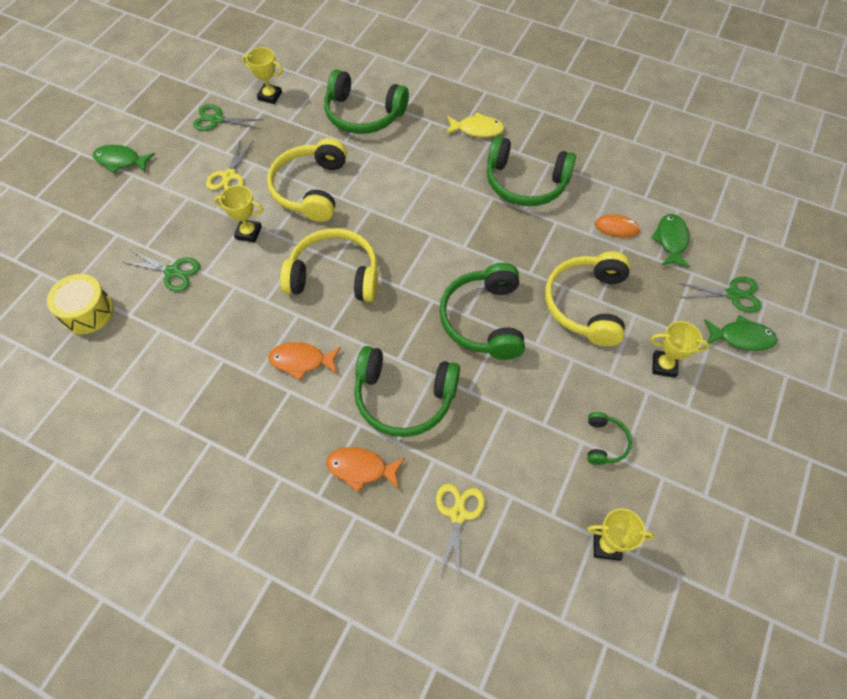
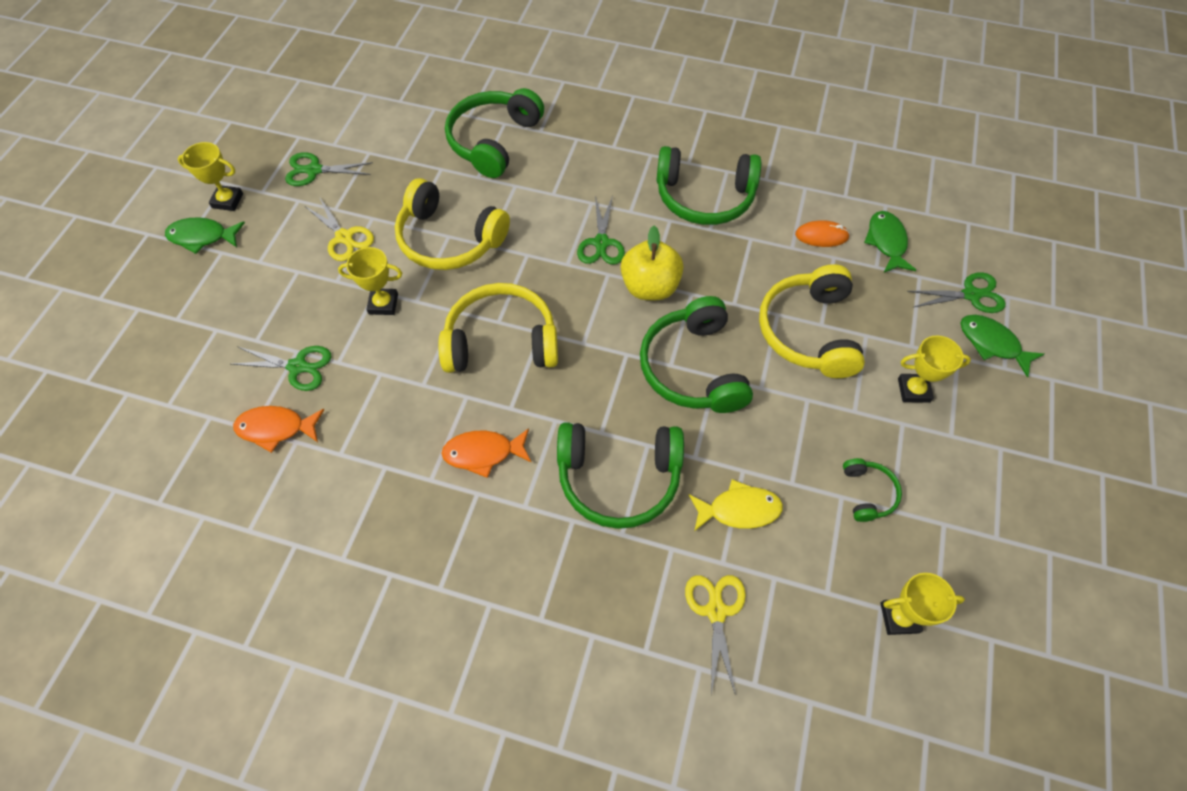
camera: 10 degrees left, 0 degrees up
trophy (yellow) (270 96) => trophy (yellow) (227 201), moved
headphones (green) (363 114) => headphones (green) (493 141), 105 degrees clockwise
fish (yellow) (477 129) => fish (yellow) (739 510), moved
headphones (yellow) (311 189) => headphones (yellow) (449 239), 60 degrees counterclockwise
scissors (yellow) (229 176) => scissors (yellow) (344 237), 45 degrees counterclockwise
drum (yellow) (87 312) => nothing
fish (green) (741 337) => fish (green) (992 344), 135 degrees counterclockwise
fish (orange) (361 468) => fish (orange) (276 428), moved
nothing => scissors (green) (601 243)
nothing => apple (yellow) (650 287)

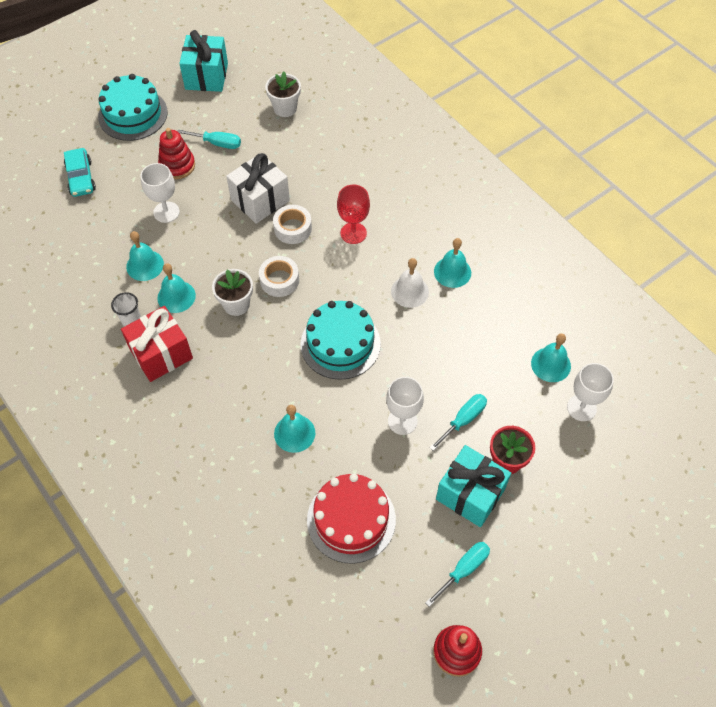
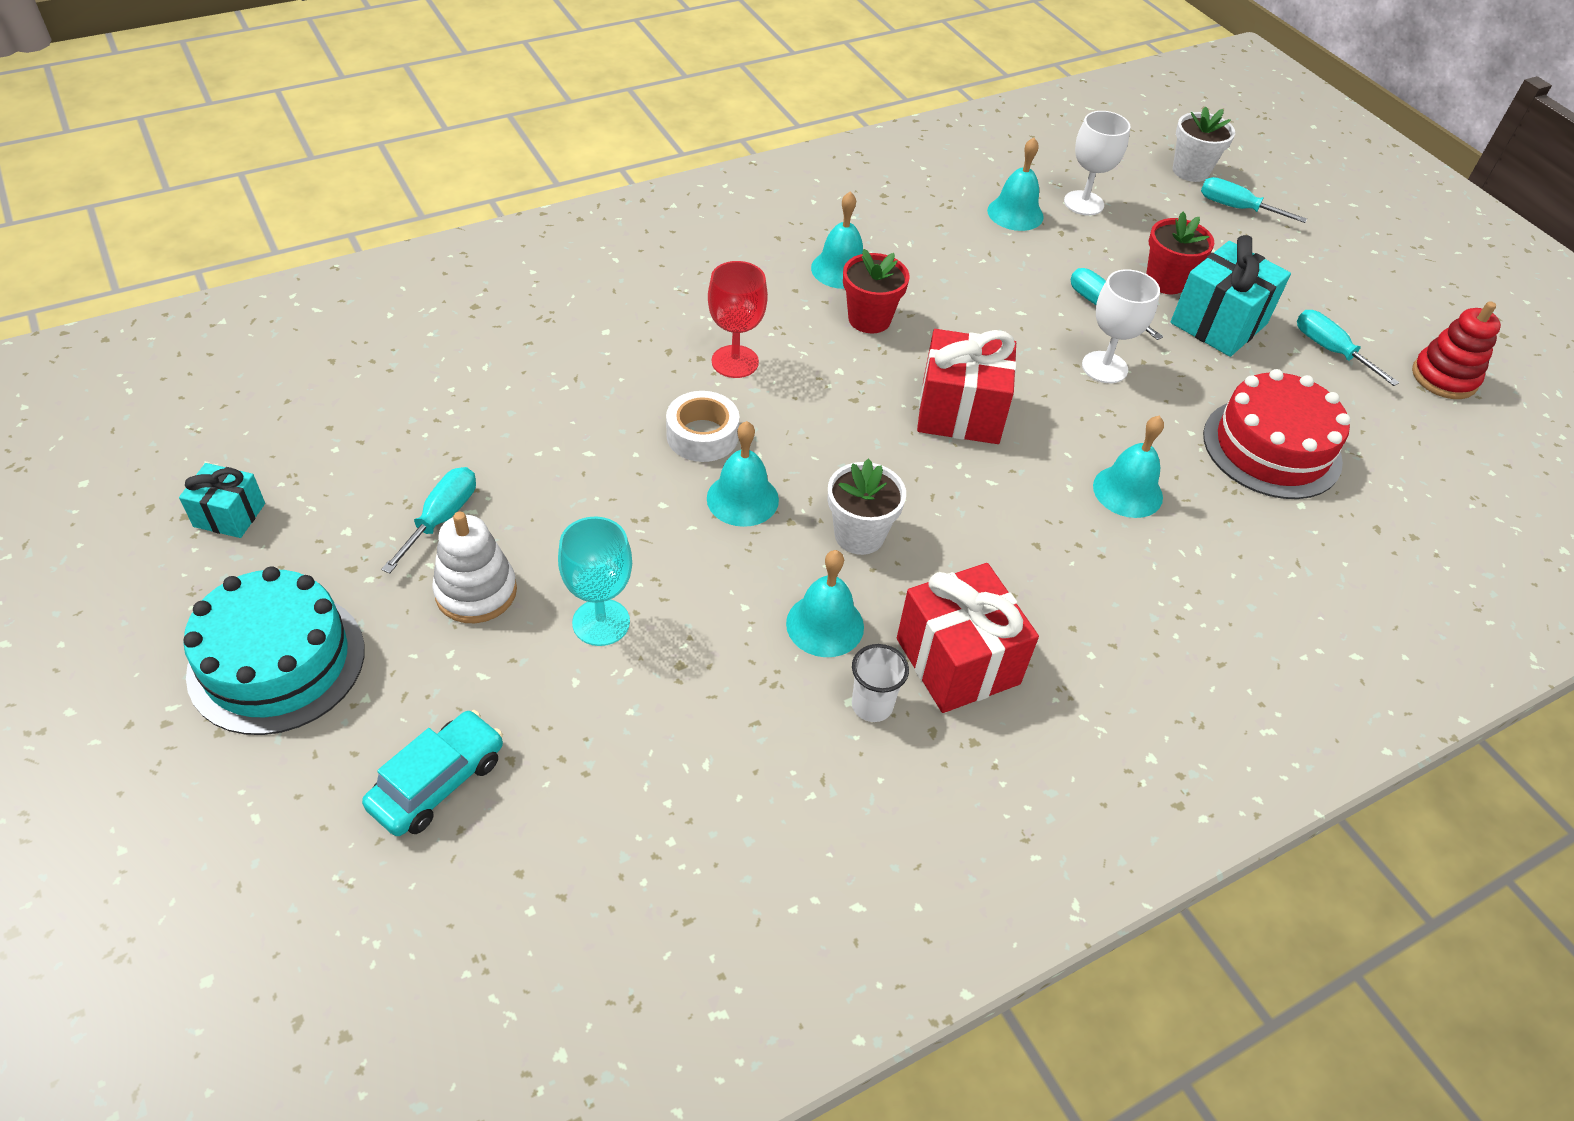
camera: 85 degrees left, 10 degrees down
gift (turquoise) (206 76) => gift (turquoise) (229 515), x0.56
flower pot (white) (285 108) => flower pot (white) (1190 171), moved
stacking toy (red) (177 165) => stacking toy (white) (476 592)
car (turquoise) (81 178) => car (turquoise) (438 782), 45 degrees counterclockwise
gift (white) (260 200) => nothing
goblet (white) (166 212) => goblet (turquoise) (601 622)
bell (turquoise) (145 265) => bell (turquoise) (742 499), moved
tape (white) (279 280) => nothing
bell (white) (409 291) => flower pot (red) (869 319)
cake (turquoise) (340 344) => gift (red) (960 412)
nothing => screwdriver (turquoise) (1236 208)

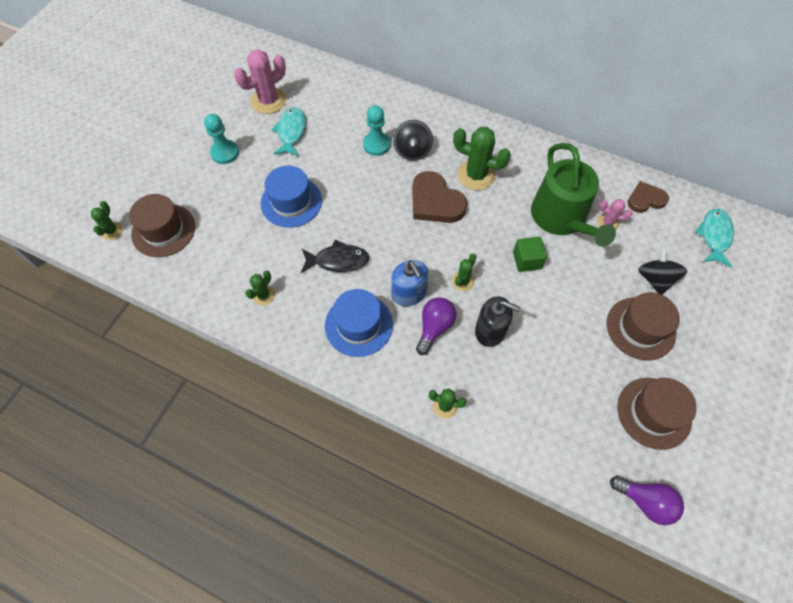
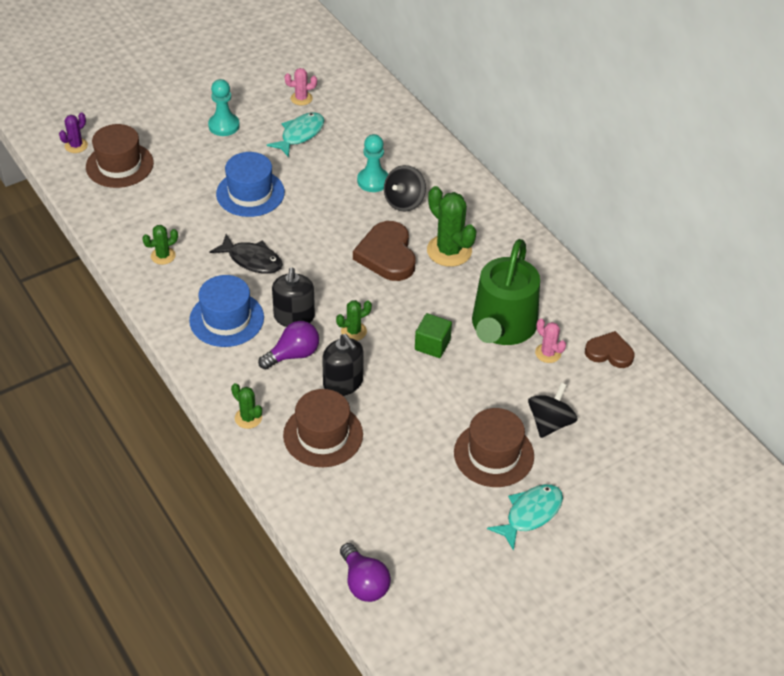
camera: 30 degrees right, 15 degrees down
cactus (pink) (268 101) => cactus (pink) (301 98), x0.54
cactus (green) (111 231) => cactus (purple) (76 145)
fish (turquoise) (714 236) => fish (turquoise) (530 514), moved
soap dispenser (blue) (409 293) => soap dispenser (black) (294 316)
hat (brown) (654 413) => hat (brown) (323 435), moved

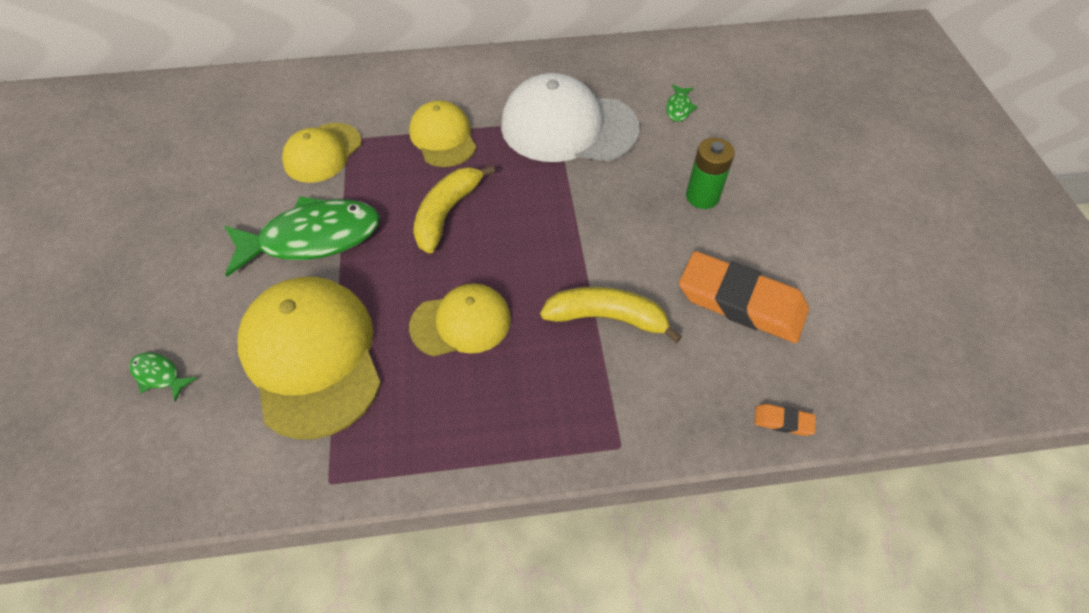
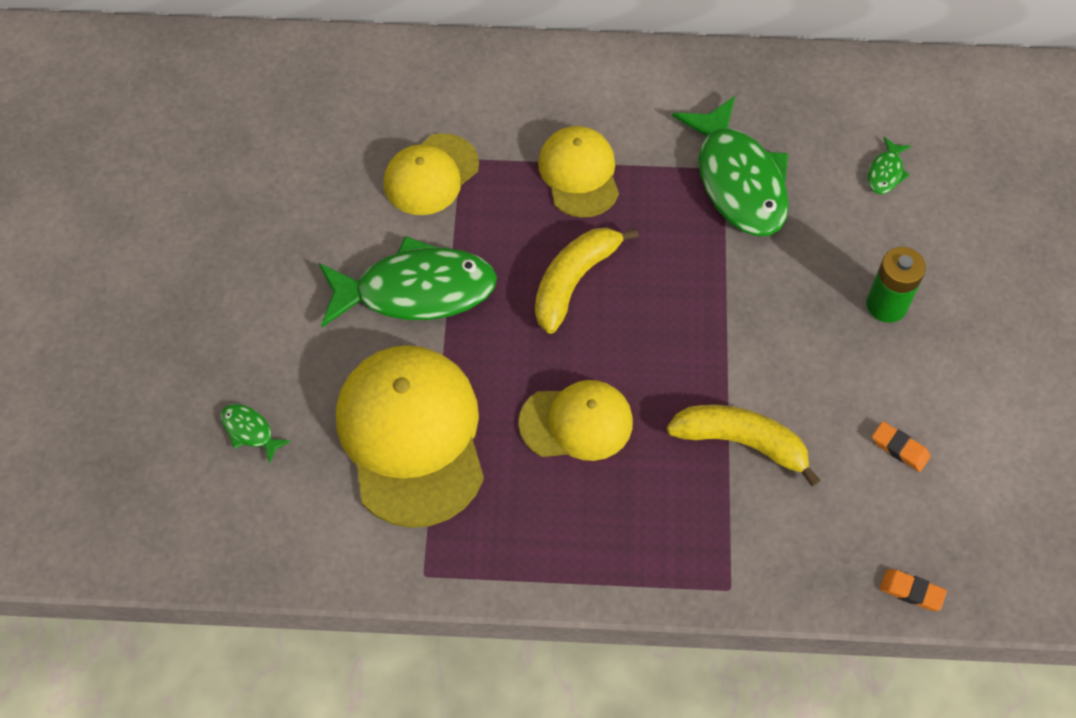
camera: 10 degrees right, 5 degrees up
cap (white) (568 127) => fish (green) (738 180)
eraser (orange) (741 302) => eraser (orange) (900 448), x0.40

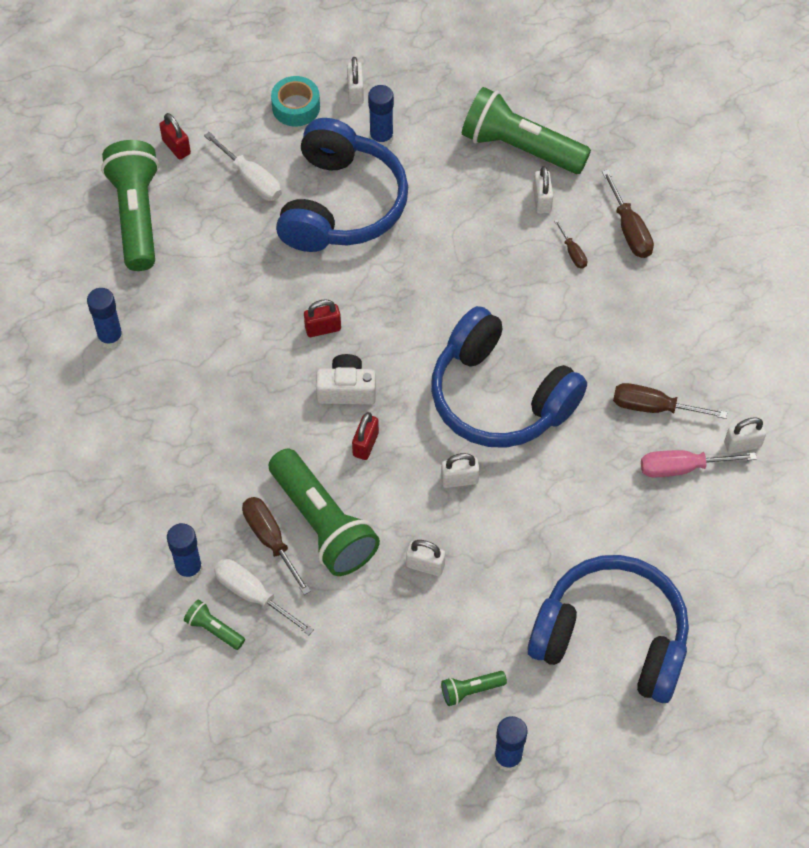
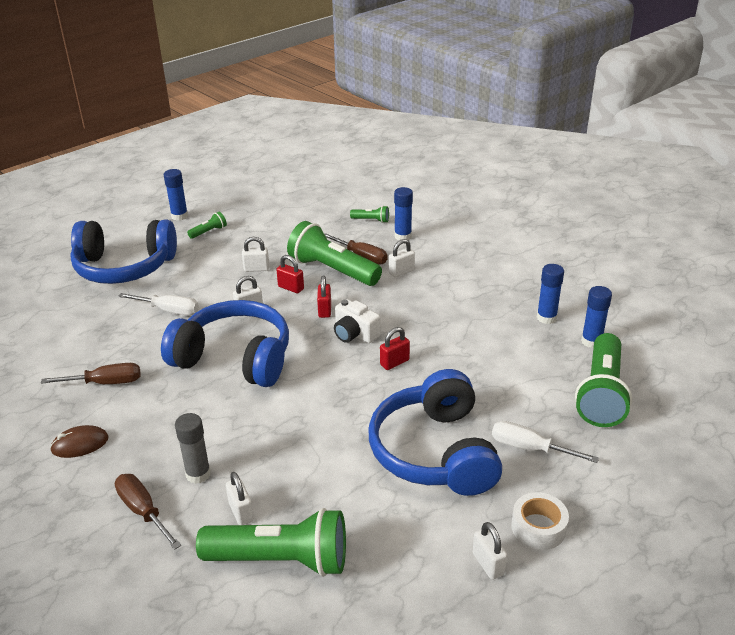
camera: 160 degrees right, 25 degrees down
tape (turquoise) (296 107) => tape (white) (538 527)
glue stick (blue) (381 138) => glue stick (blue) (591 341), moved
padlock (red) (176 147) => padlock (red) (291 288), moved
flashlight (green) (136 215) => flashlight (green) (601 394), 45 degrees clockwise
screwdriver (brown) (572 252) => glue stick (grey) (198 474)
camera (white) (346 389) => camera (white) (355 334), 60 degrees clockwise
padlock (white) (742 445) => padlock (white) (401 272), moved
screwdriver (pink) (682 468) => nothing
screwdriver (white) (253 595) => screwdriver (white) (169 310), moved
nothing => mouse (brown) (80 444)

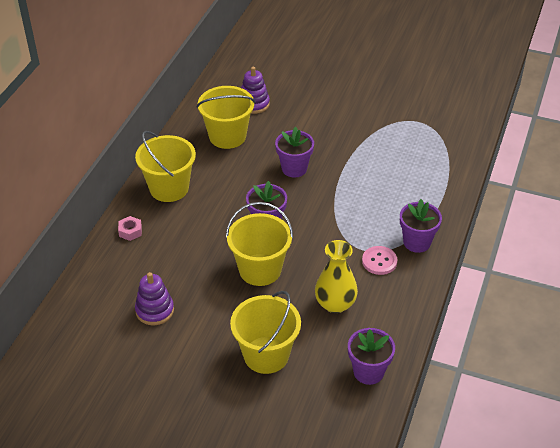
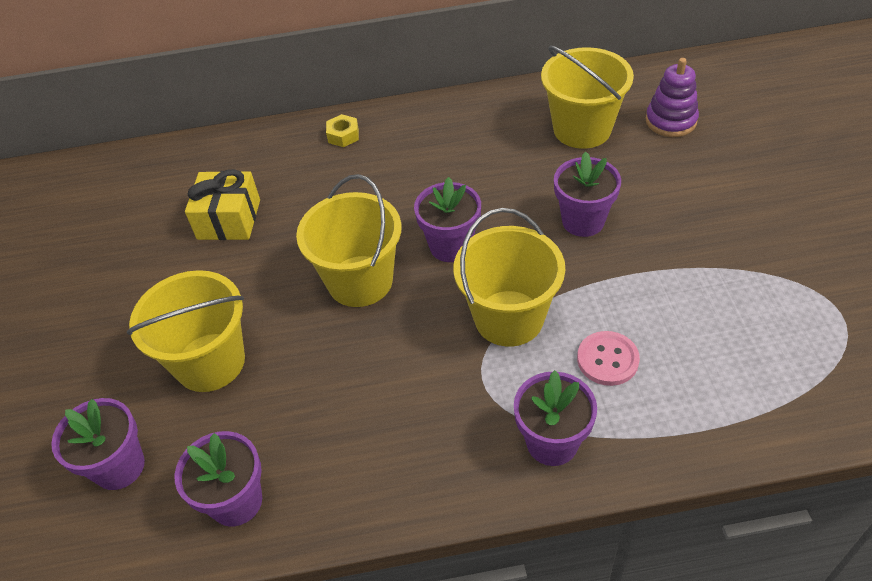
camera: 65 degrees right, 5 degrees up
bucket (yellow) (169 188) => bucket (yellow) (509 318), moved
nut (pink) (130 231) => nut (yellow) (343 135)
vase (yellow) (335 304) => nothing
button (pink) (379 261) => button (pink) (607 359), moved
stacking toy (purple) (154 310) => gift (yellow) (229 219)
nothing => flower pot (purple) (119 466)

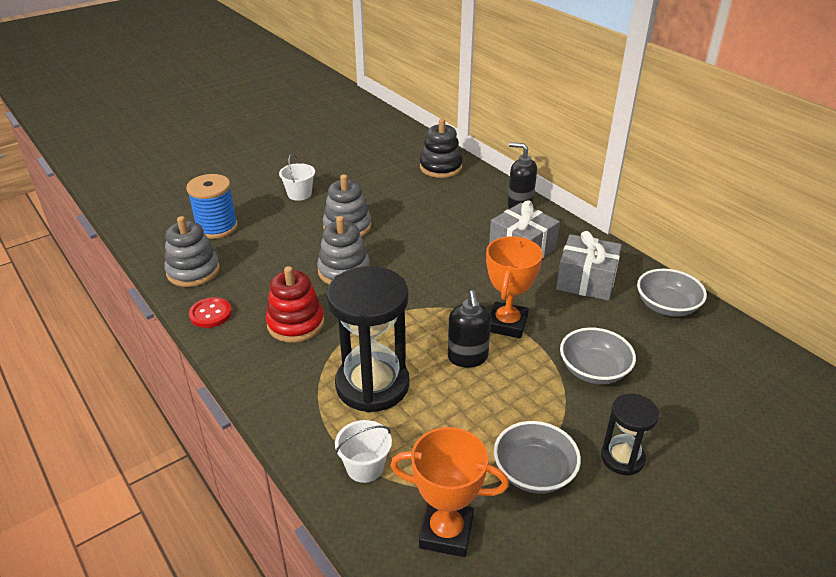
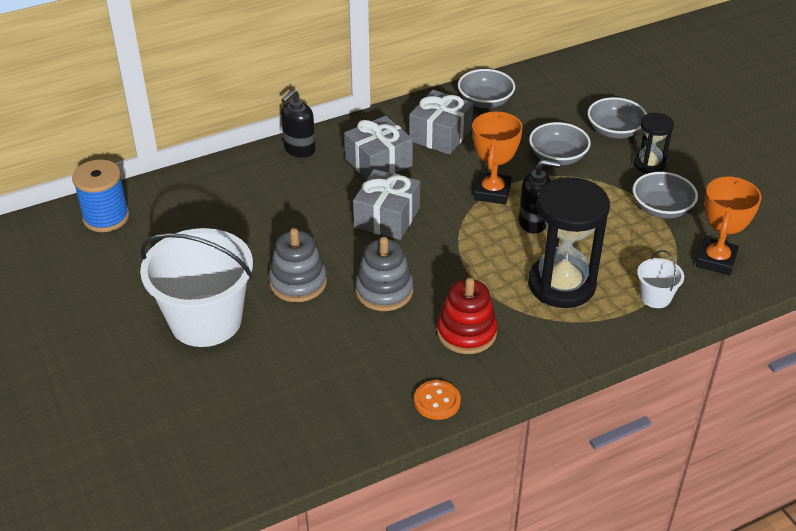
camera: 80 degrees left, 5 degrees up
stacking toy (black) (441 167) => nothing
bucket (white) (299 194) => bucket (white) (206 320), x2.30
spool (blue) (217 227) => spool (blue) (106 217), moved
stacking toy (grey) (193 271) => nothing
trophy (orange) (507 324) => trophy (orange) (492 192), 75 degrees clockwise
button (red) (210 314) => button (orange) (437 401)
nothing => bowl (grey) (614 131)
nothing => gift (grey) (387 217)

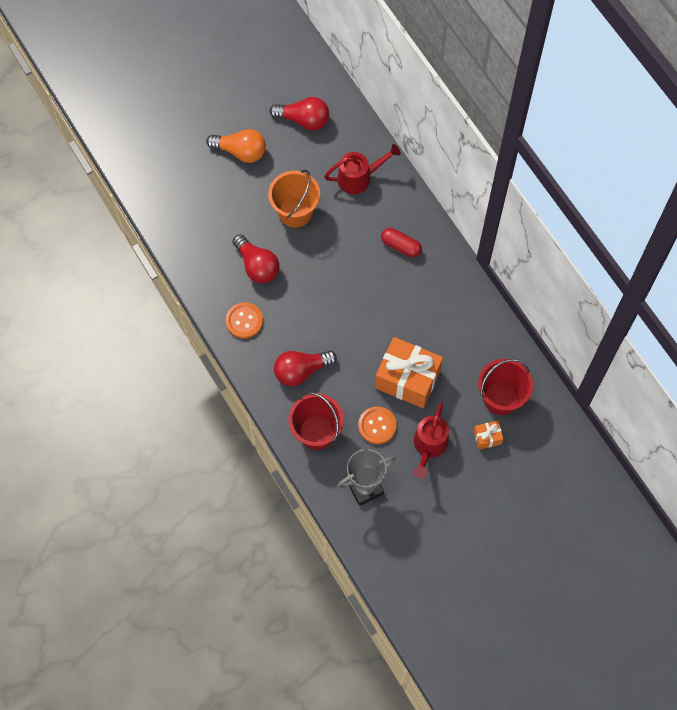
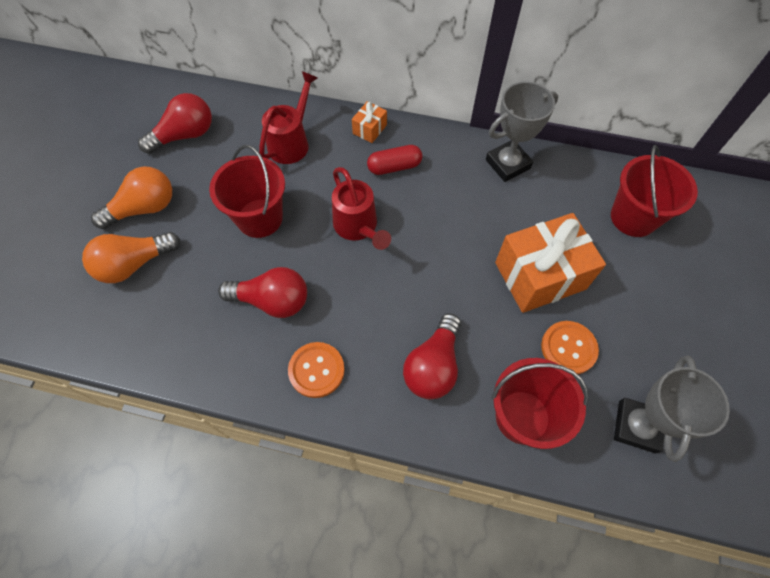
camera: 45 degrees left, 5 degrees down
bucket (orange) (295 212) => bucket (red) (260 218)
watering can (red) (429 446) => watering can (red) (358 227), moved
gift (orange) (487 437) => gift (orange) (369 129), moved
nothing => trophy (grey) (507 164)
nothing => light bulb (orange) (134 264)

